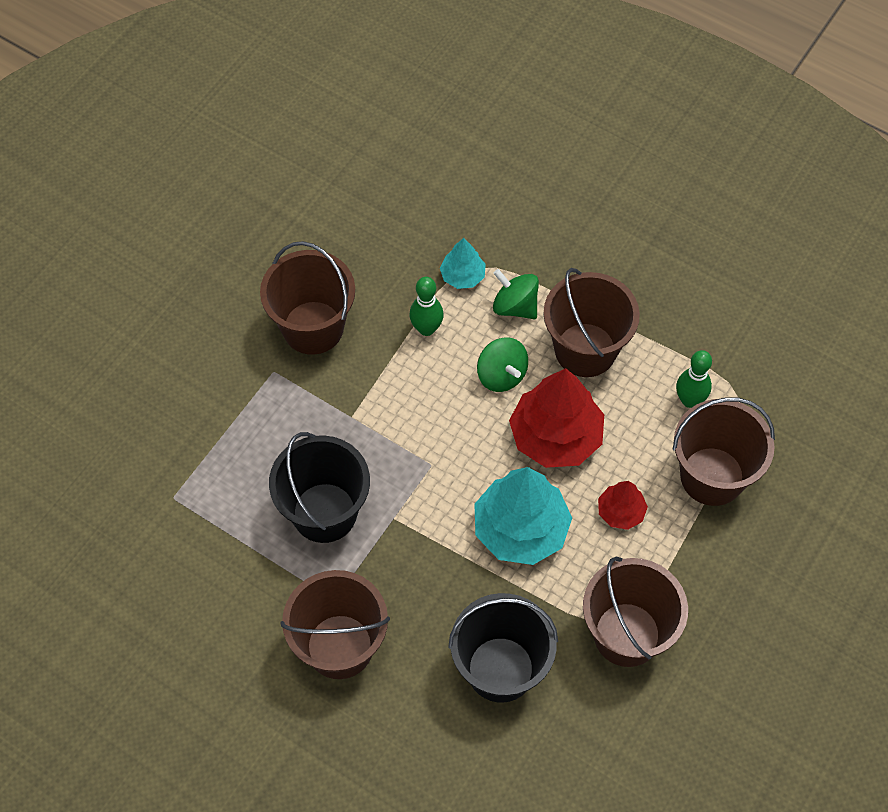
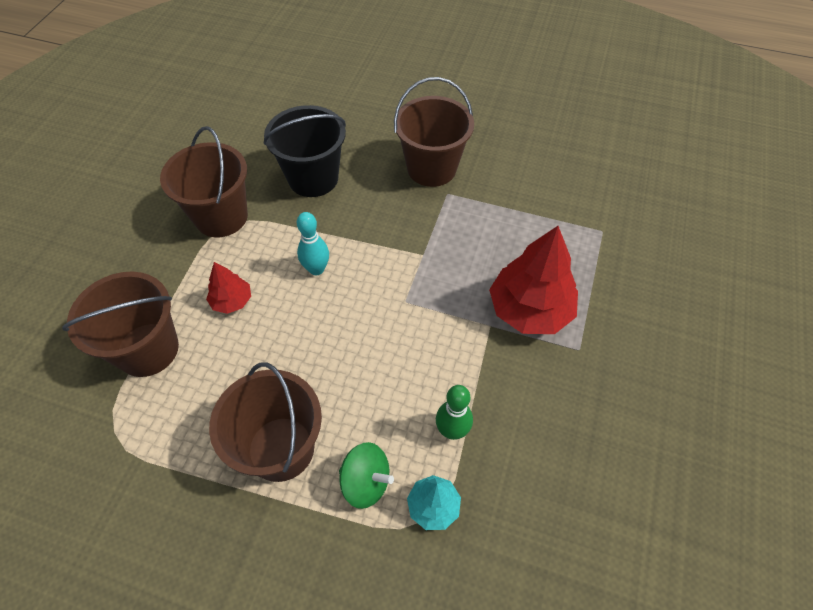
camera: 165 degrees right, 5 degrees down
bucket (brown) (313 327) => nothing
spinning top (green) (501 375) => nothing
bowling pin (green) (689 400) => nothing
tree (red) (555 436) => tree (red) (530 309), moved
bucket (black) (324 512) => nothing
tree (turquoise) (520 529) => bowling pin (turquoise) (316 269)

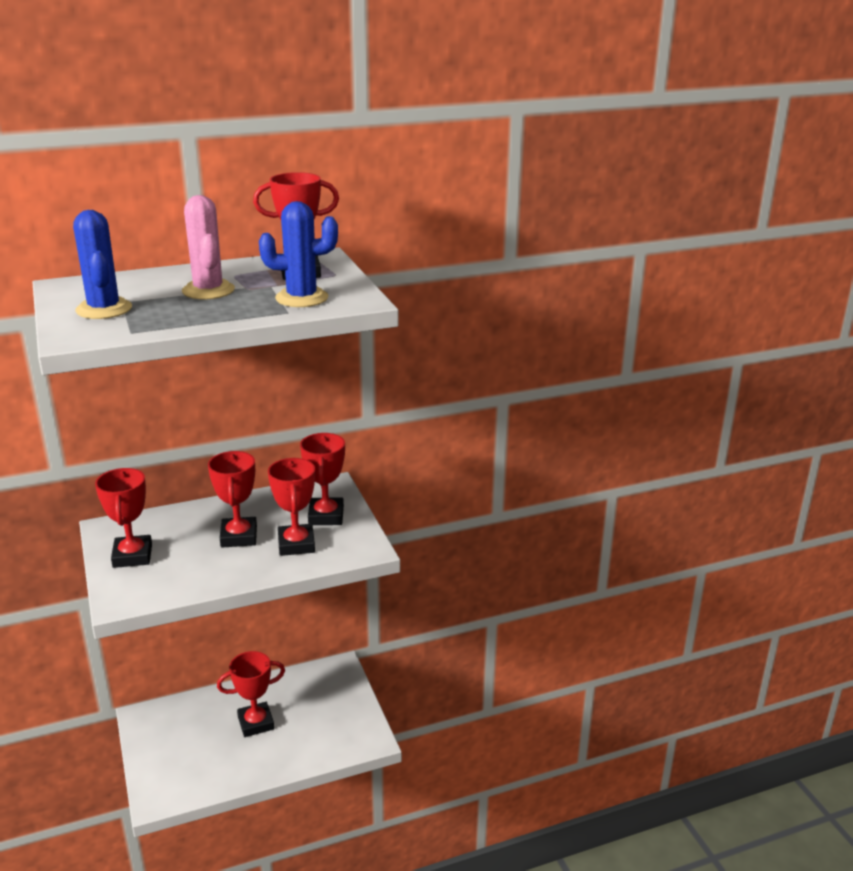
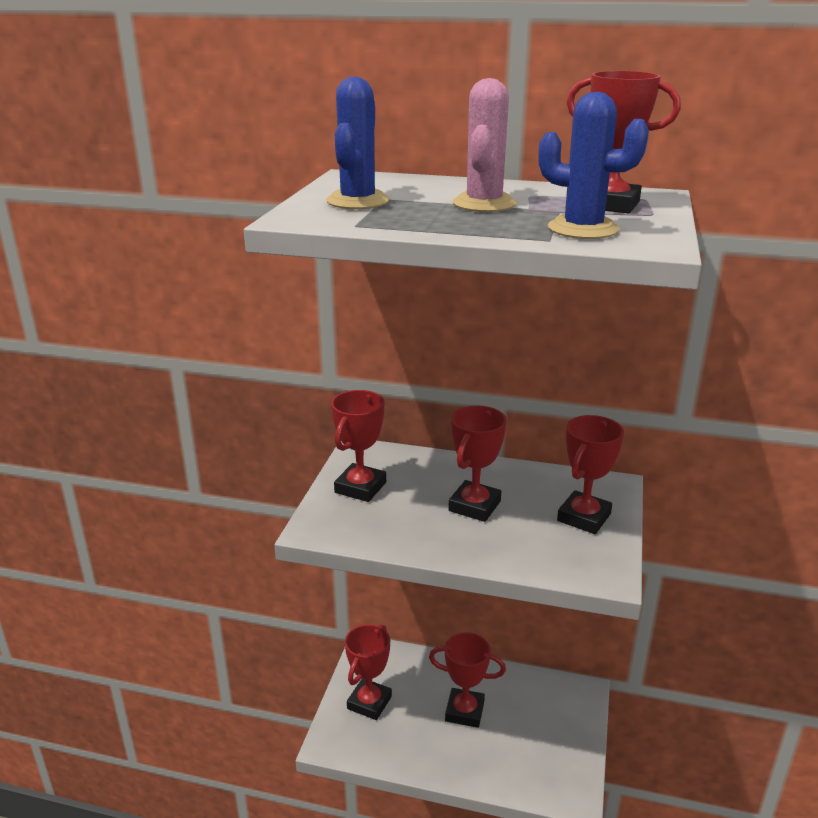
camera: 35 degrees right, 0 degrees up
trophy (red) (296 544) => trophy (red) (369 702), moved

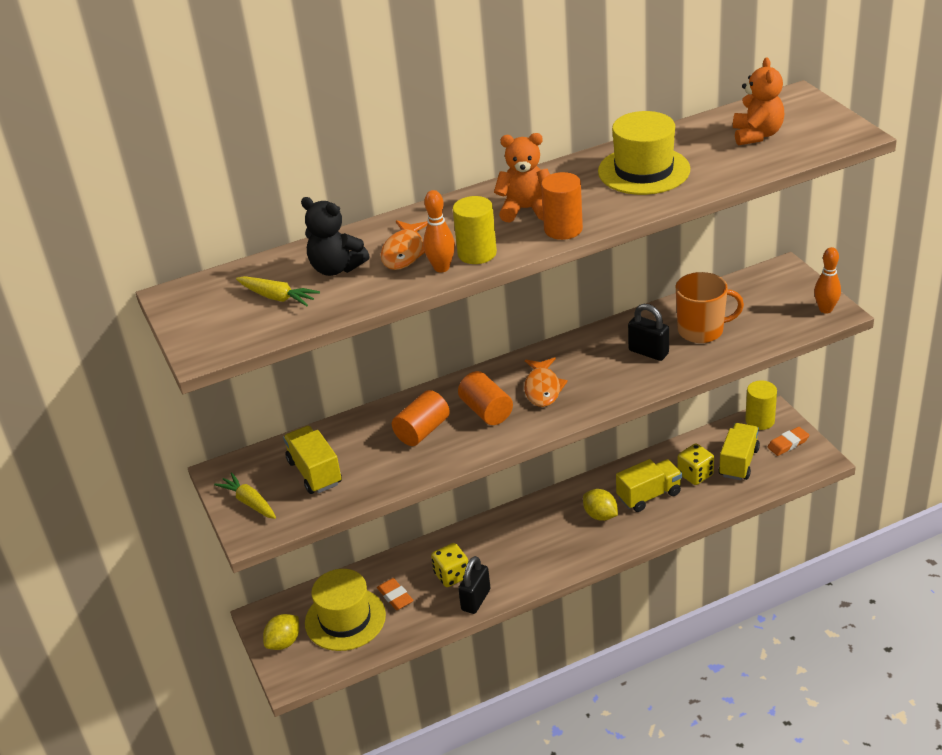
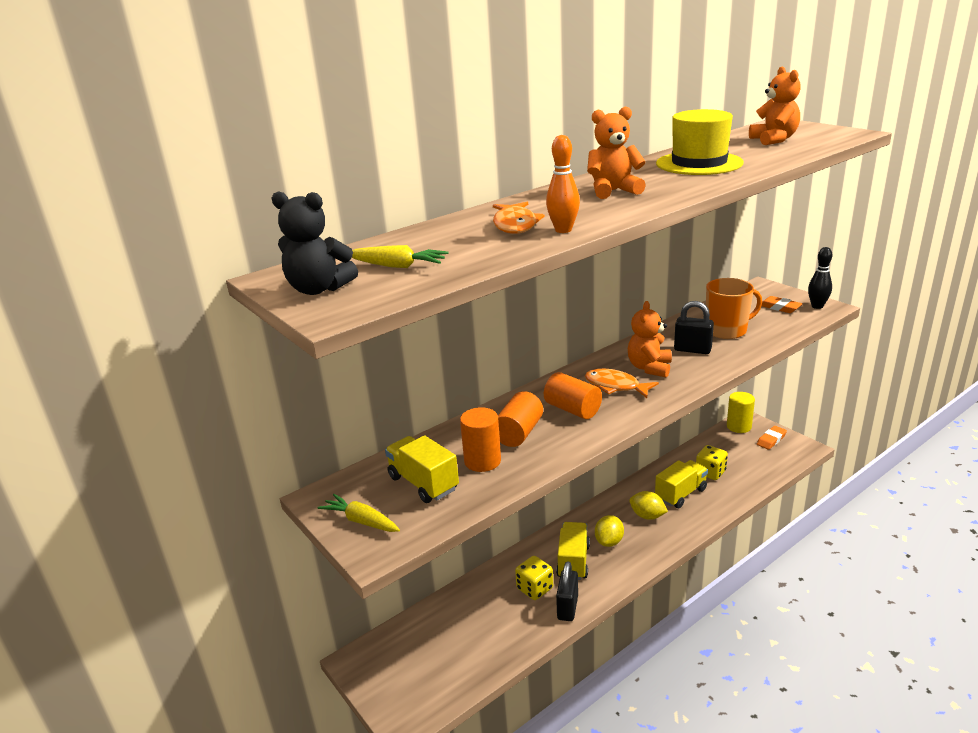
camera: 15 degrees left, 10 degrees down
cylinder (orange) (563 229) => cylinder (orange) (482 461), moved
cylinder (yellow) (477 253) => nothing
teddy bear (black) (336 268) => teddy bear (black) (318 289), moved
bowling pin (orange) (825 309) => bowling pin (black) (817 306)
fish (orange) (543 388) => fish (orange) (615 386), 135 degrees clockwise
truck (yellow) (738 462) => truck (yellow) (573 561), moved
hat (yellow) (345 619) => nothing
eraser (orange) (395 596) => eraser (orange) (780 307), moved
lemon (yellow) (284 642) => lemon (yellow) (609 541), moved
nothing => teddy bear (orange) (649 368)

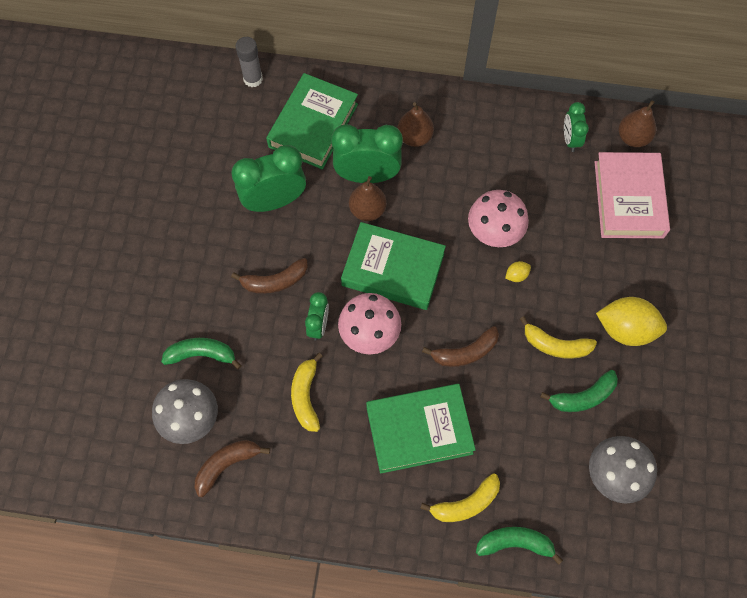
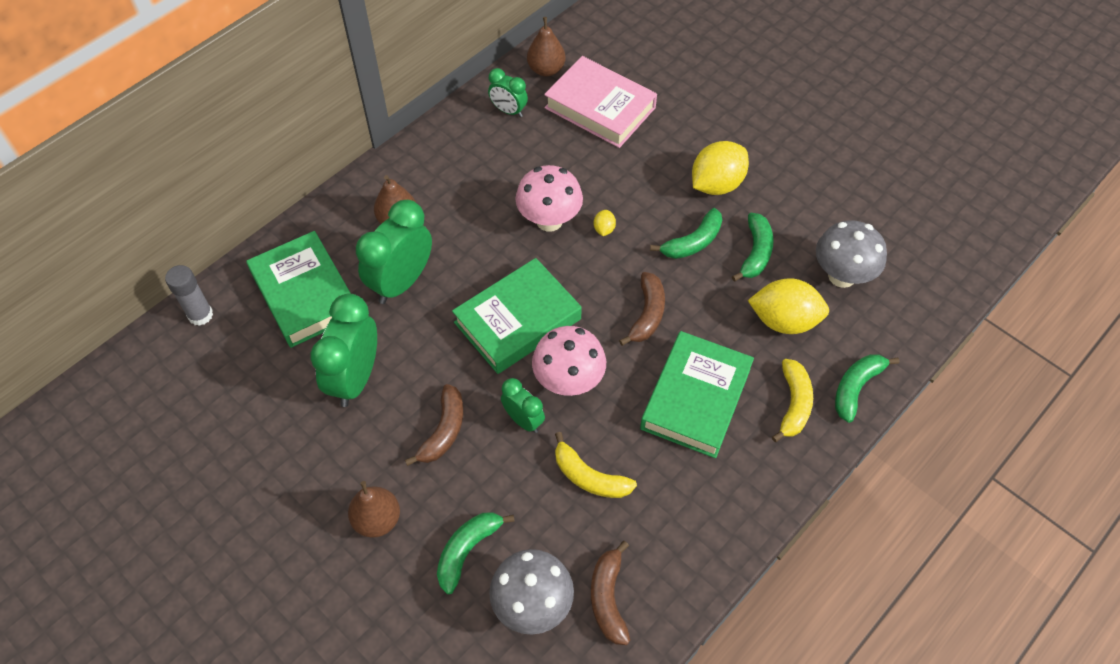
camera: 55 degrees left, 10 degrees down
pear (brown) (367 210) => pear (brown) (377 520), moved
banana (yellow) (555 345) => banana (green) (693 242)
nothing => lemon (yellow) (784 321)

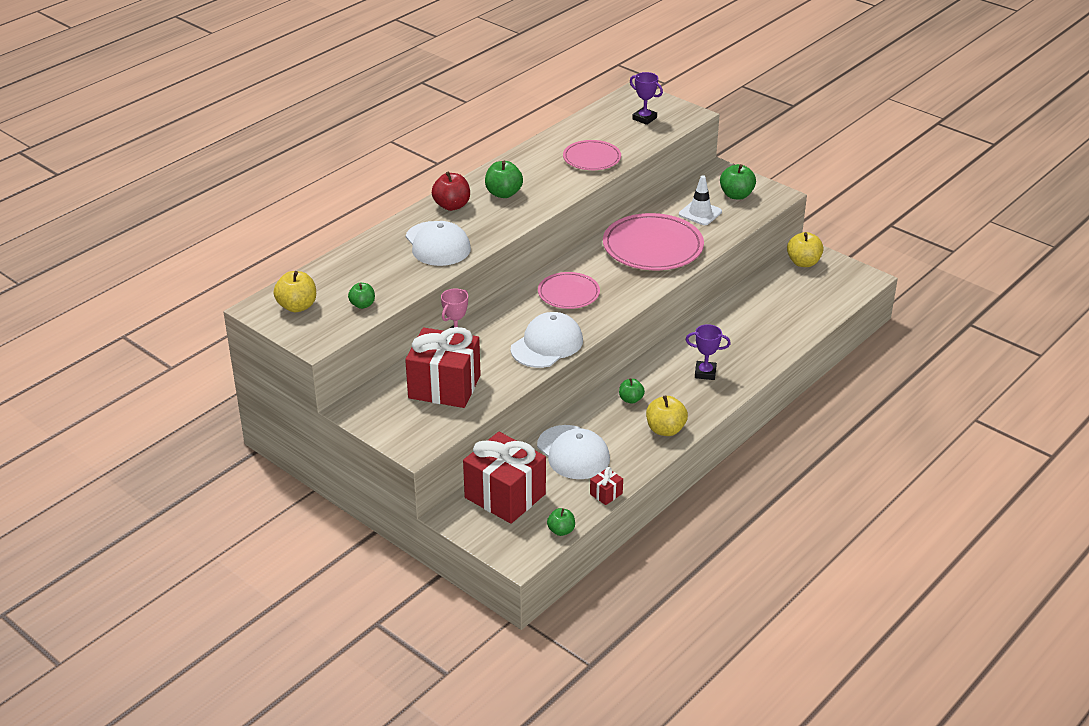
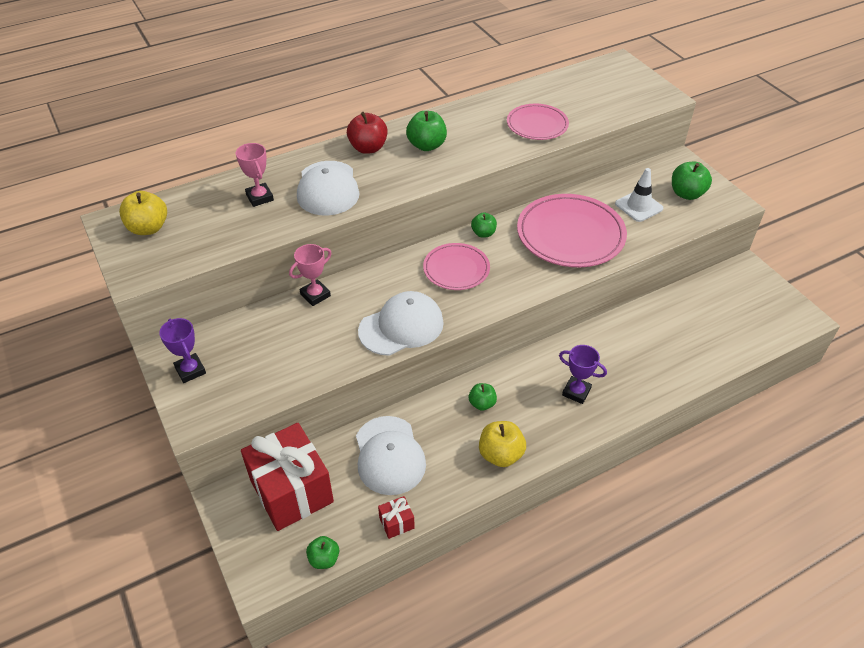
camera: 20 degrees right, 10 degrees up
trophy (purple) (644 118) => trophy (purple) (190 370), moved
apple (yellow) (803 262) => nothing
apple (green) (362 305) => apple (green) (483 233), moved
gift (red) (444 387) => nothing
nothing => trophy (pink) (260 197)

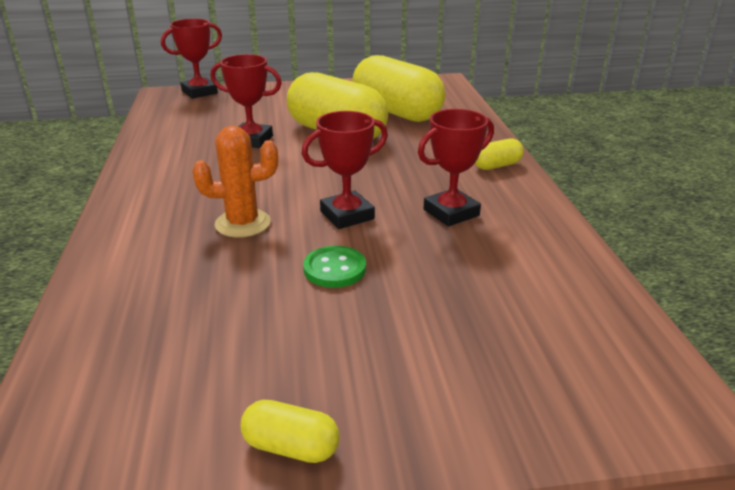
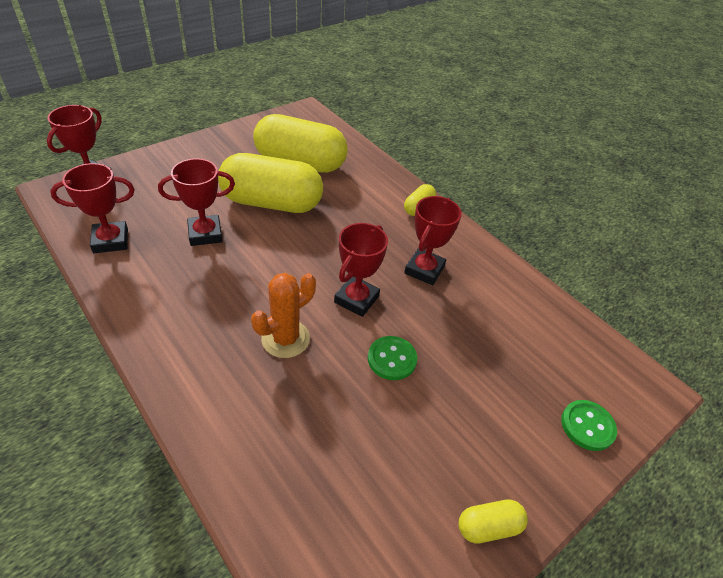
camera: 35 degrees left, 15 degrees up
nothing => trophy (red) (110 241)
nothing => button (green) (587 426)

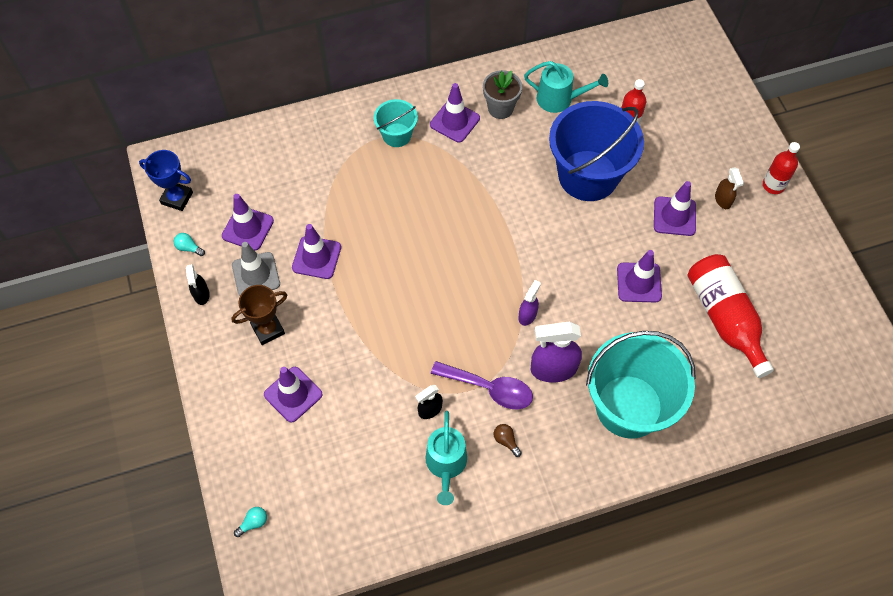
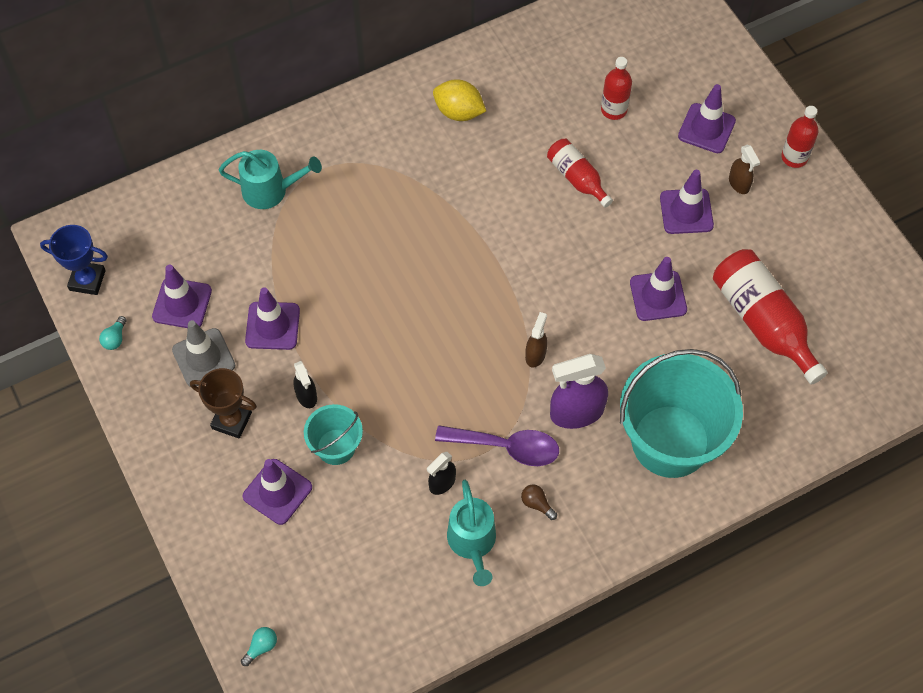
camera: 10 degrees left, 0 degrees up
watering can (turquoise) (559 99) => watering can (turquoise) (270 190), moved
flower pot (grey) (500 108) => lemon (yellow) (459 112)
traffic cone (purple) (454 121) => traffic cone (purple) (706 128), moved
bucket (turquoise) (397 135) => bucket (turquoise) (336 447), moved
bucket (blue) (588 175) => bottle (red) (577 178)
light bulb (turquoise) (189 248) => light bulb (turquoise) (115 338), 90 degrees counterclockwise
spray bottle (black) (201 294) => spray bottle (black) (306 396), moved
spray bottle (purple) (527 315) => spray bottle (brown) (535 355)
trophy (brown) (268 329) => trophy (brown) (231 420), 60 degrees clockwise

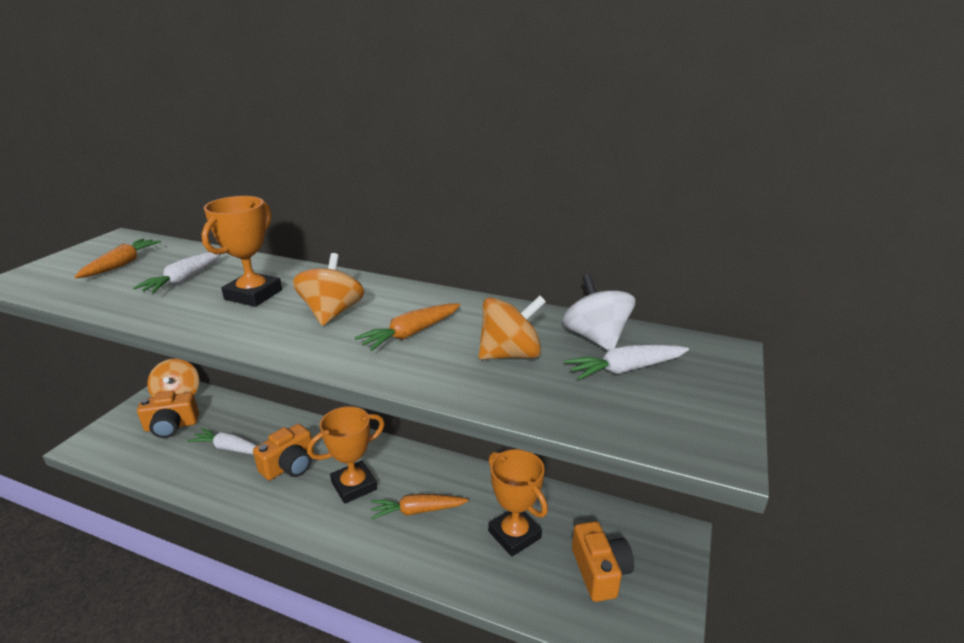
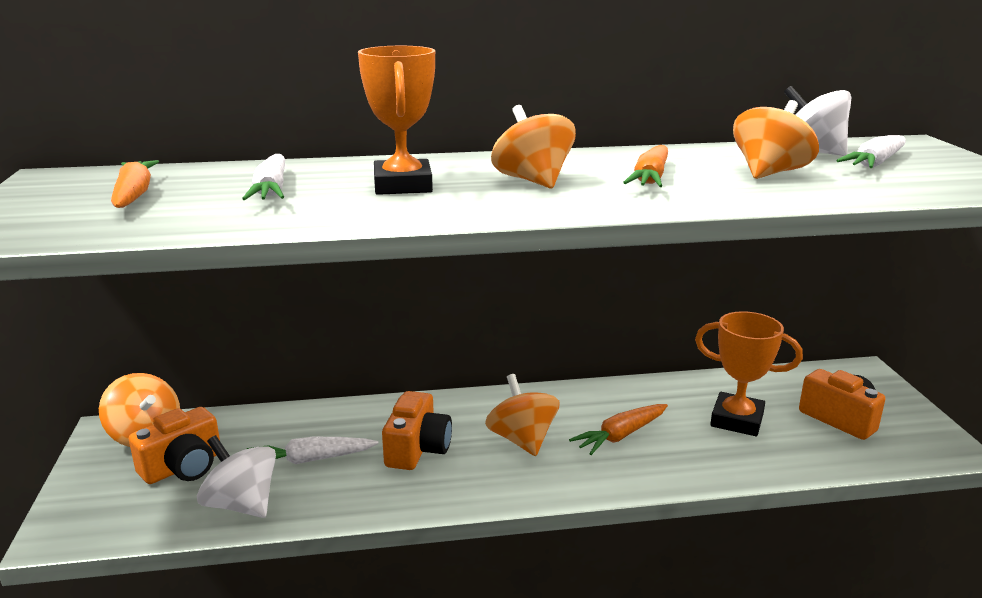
camera: 30 degrees left, 5 degrees down
trophy (orange) (354 485) => spinning top (orange) (522 440)
nothing => spinning top (white) (242 504)

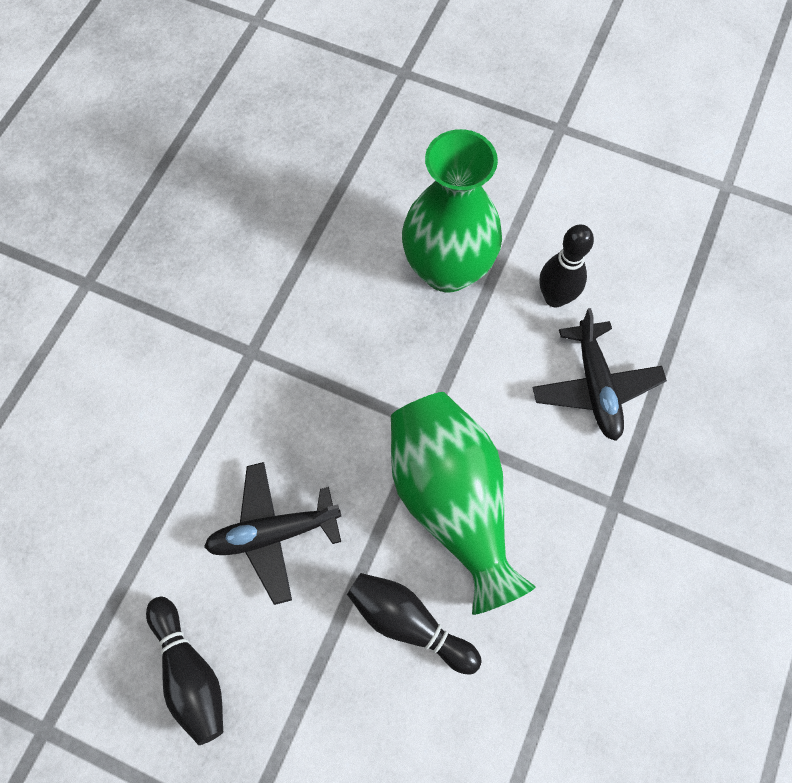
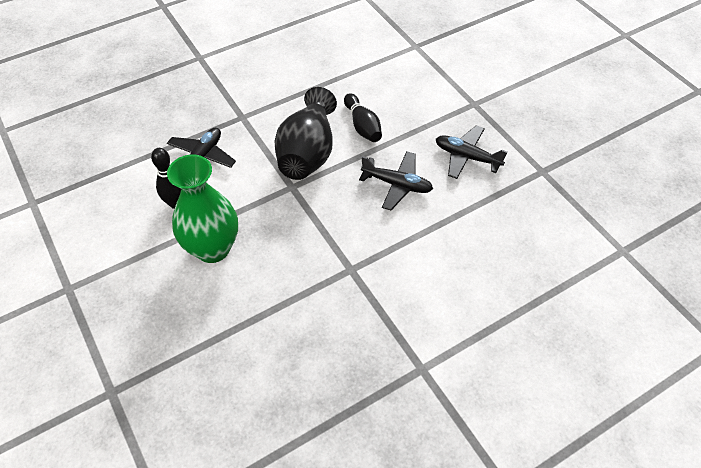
camera: 145 degrees left, 15 degrees down
vase (green) (452 502) => vase (black) (308 153)
bowling pin (black) (190 673) => plane (black) (467 157)

